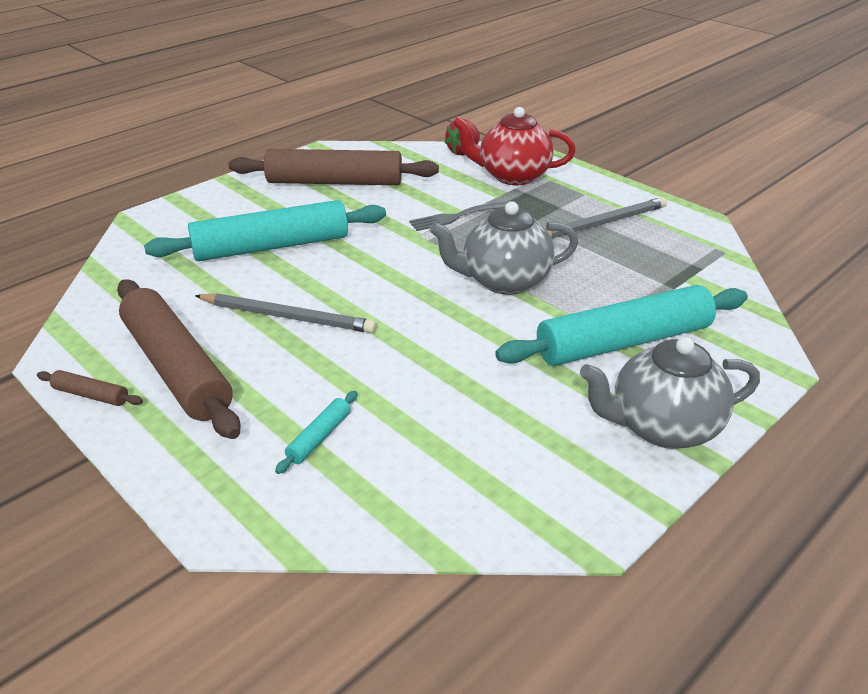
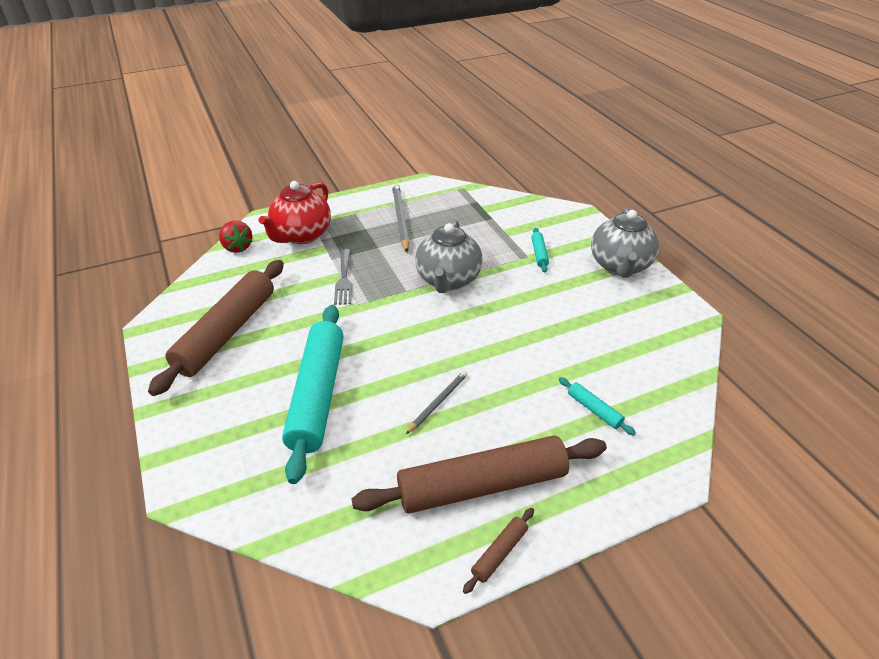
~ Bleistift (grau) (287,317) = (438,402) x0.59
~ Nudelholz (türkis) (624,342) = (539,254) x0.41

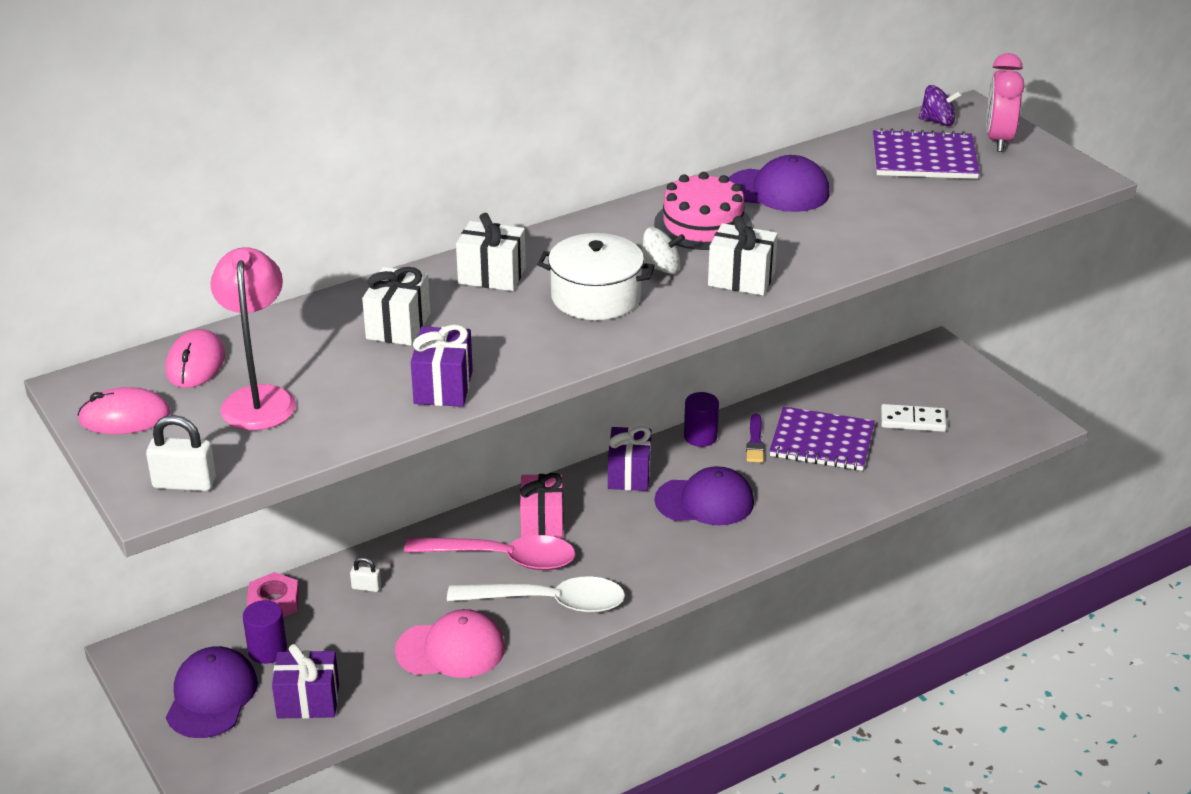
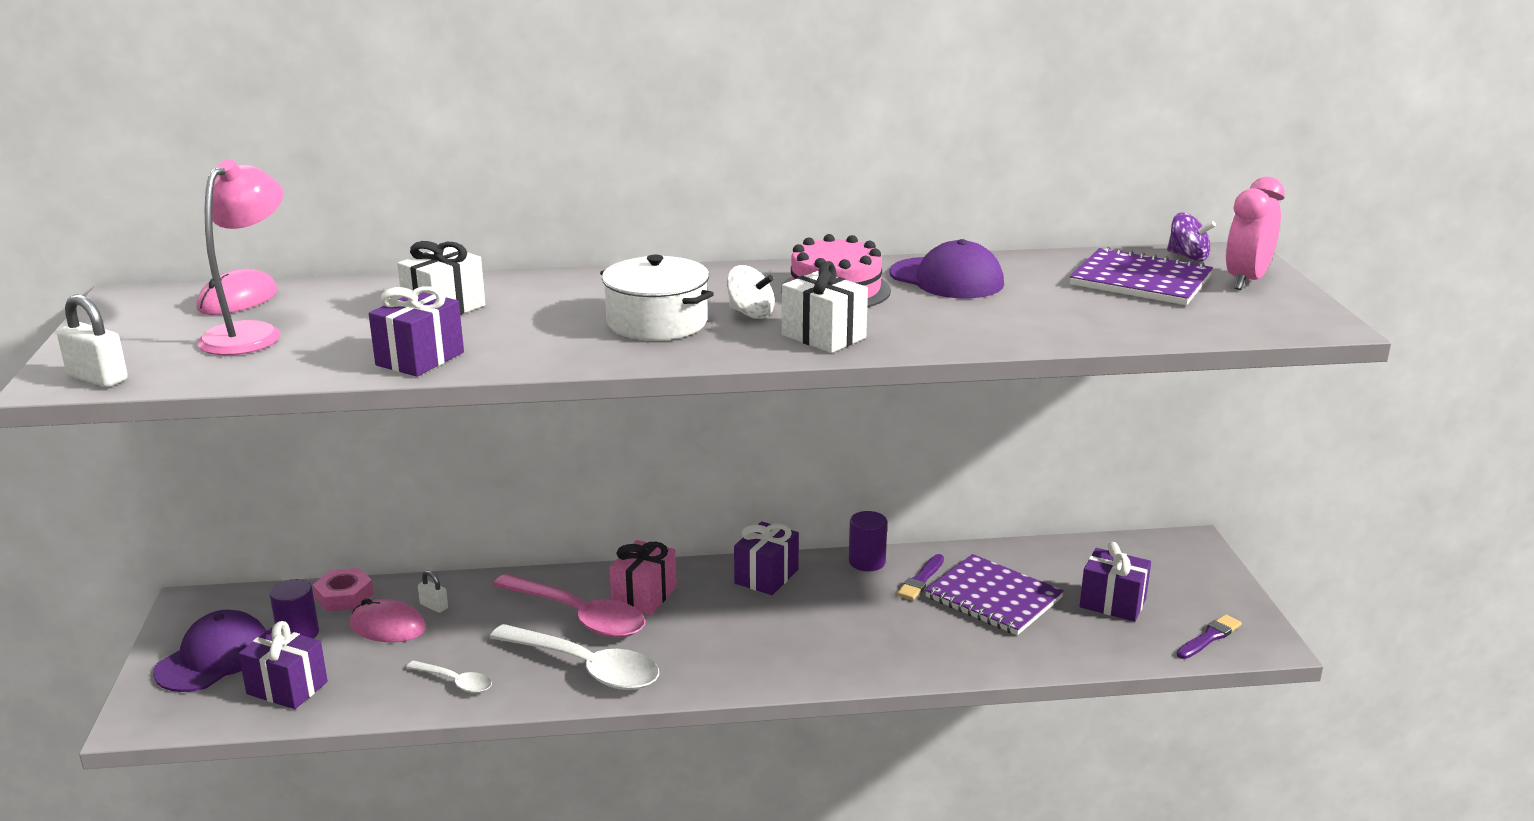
~ Computermaus (rosa) (125,417) to (388,626)
~ Kappe (rosa) (451,649) to Löffel (weiß) (455,682)
~ Dominostein (weiß) (913,421) to Geschenk (lila) (1112,603)
+ Pinsel (lila) (1209,637)
- Geschenk (weiß) (492,275)
- Kappe (lila) (705,501)

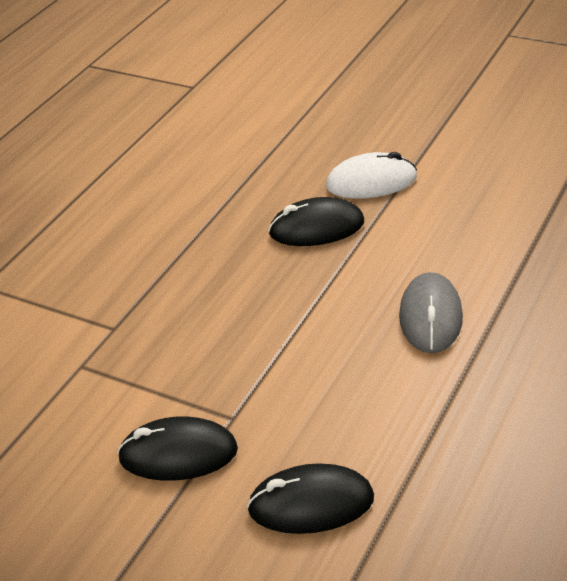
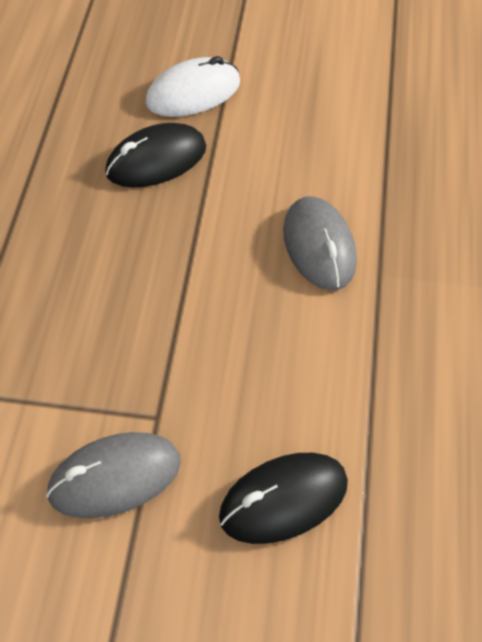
~ Computermaus (schwarz) (178,454) to Computermaus (grau) (115,477)

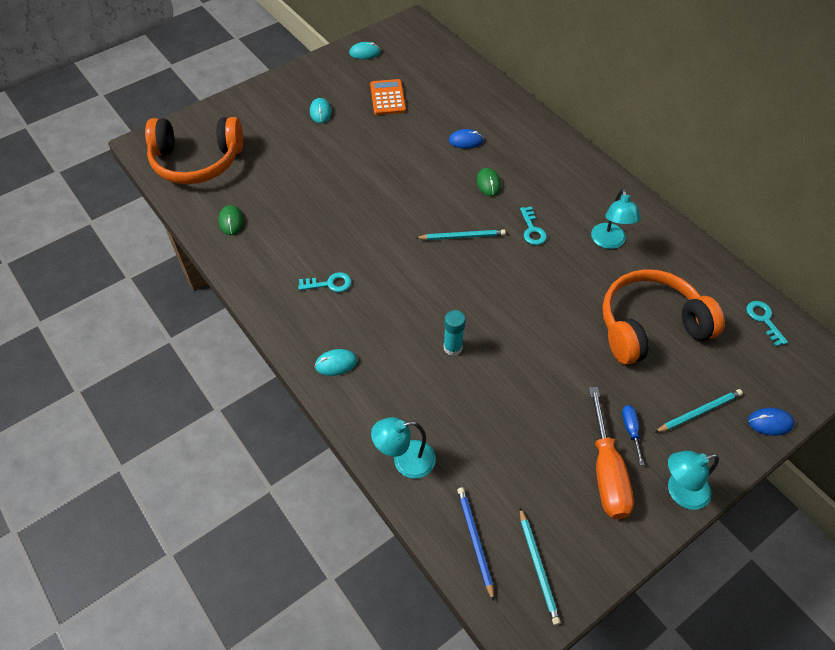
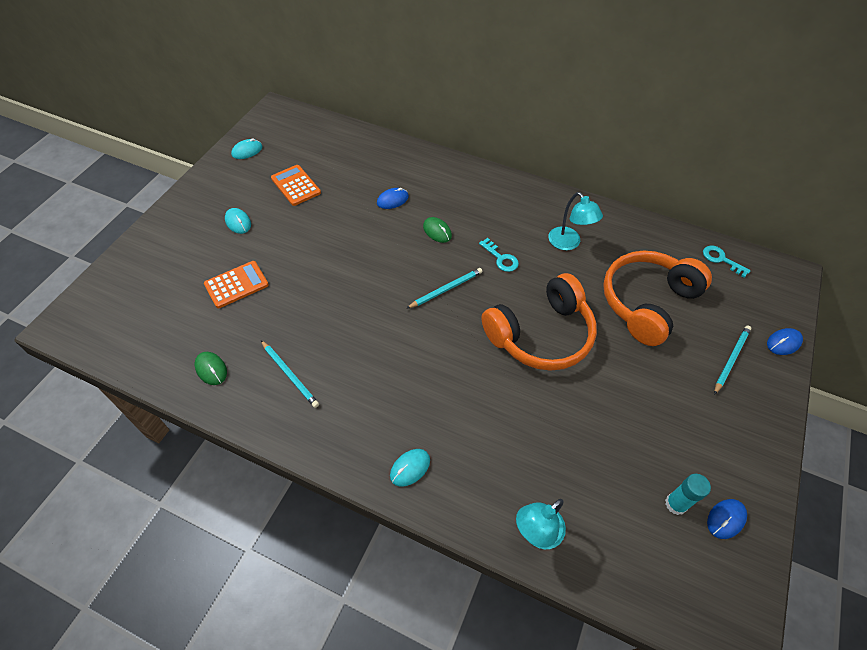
+ Taschenrechner (orange) (236,285)
~ Bleistift (türkis) (538,566) to (289,374)
~ Kopfhörer (orange) (197,161) to (541,334)
~ Klebestift (türkis) (453,347) to (675,504)
+ Computermaus (blau) (726,519)
- Schlüssel (türkis) (329,284)
- Bleistift (blau) (475,541)
- Schraubenzieher (orange) (606,472)
- Schraubenzieher (blau) (631,430)
- Lampe (türkis) (680,492)

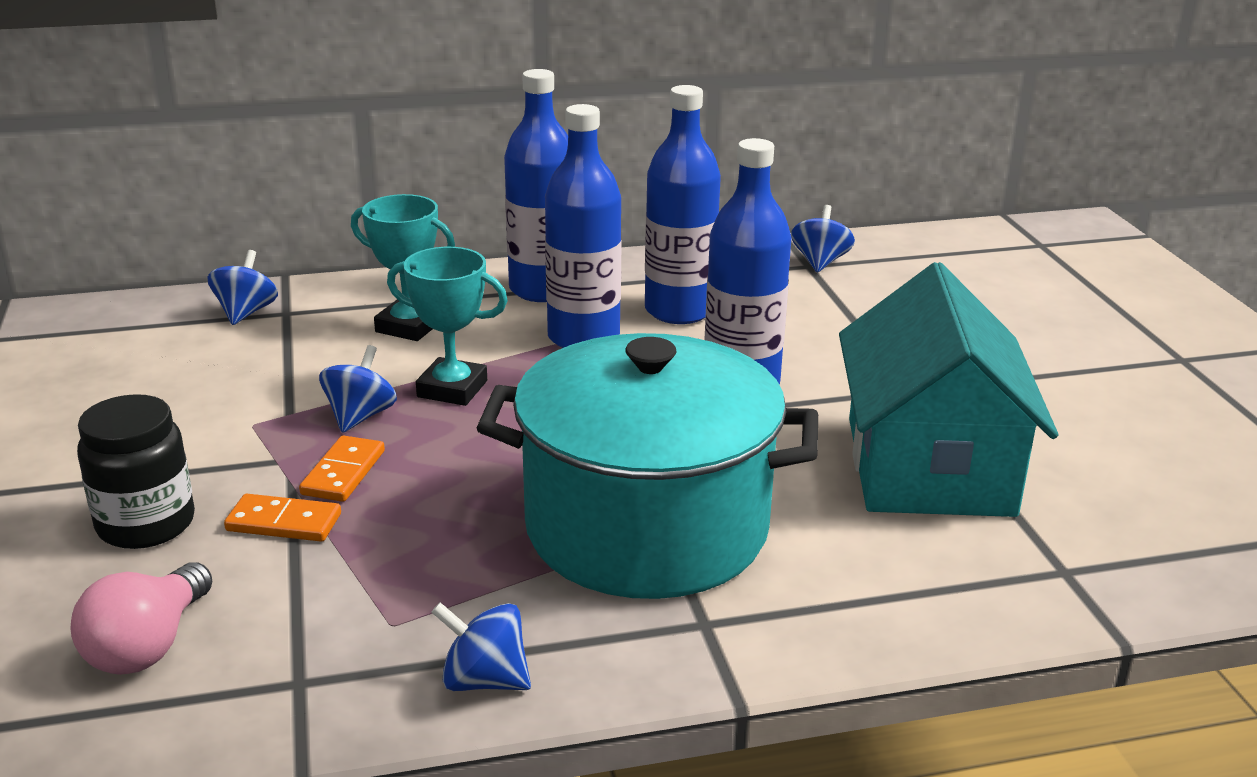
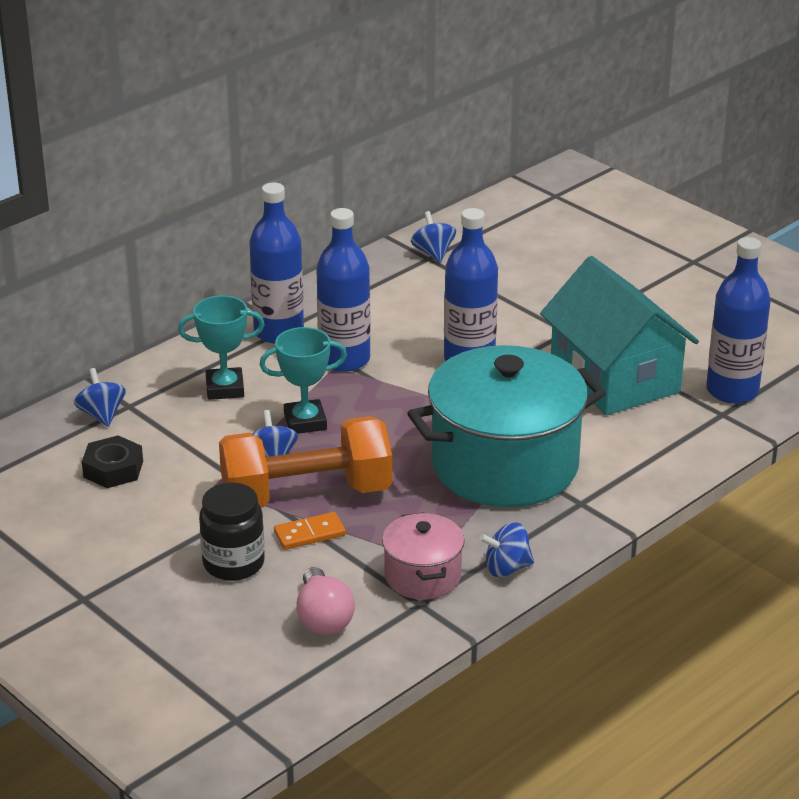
+ Sechskantmutter (schwarz) (113,469)
~ Dominostein (orange) (343,473) to Hantel (orange) (306,495)
+ Kochtopf (rosa) (422,576)
~ Flasche (blau) (679,311) to (732,391)

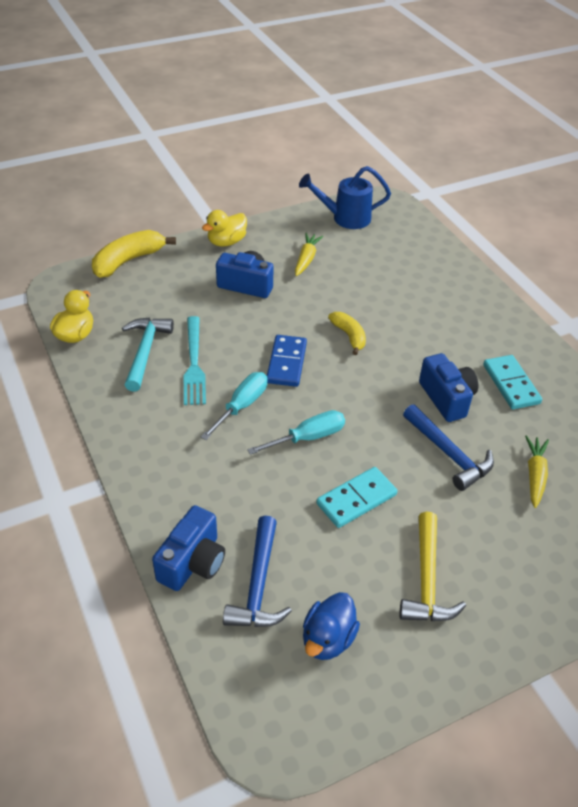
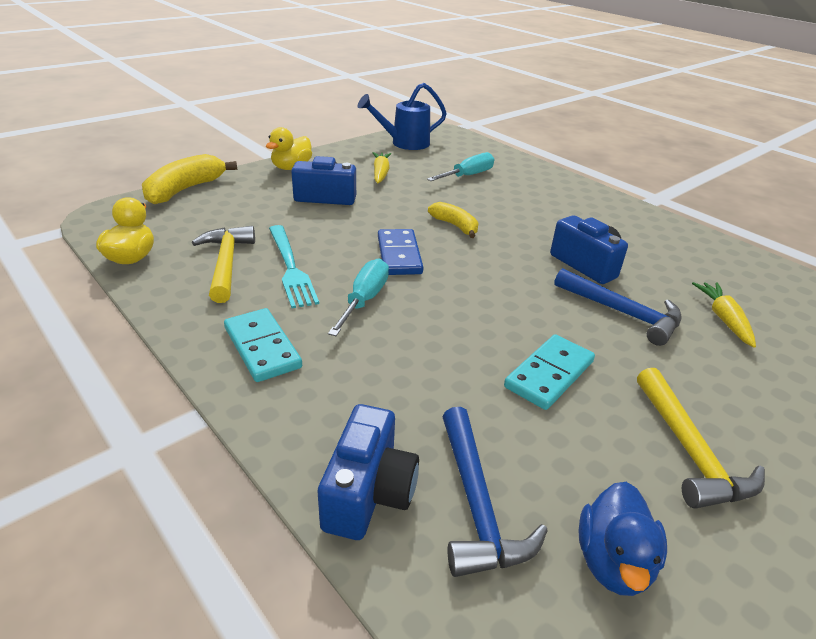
~ Hammer (türkis) (145,351) to Hammer (gelb) (226,263)
~ Dominostein (türkis) (511,384) to (262,347)
~ Schraubenzieher (türkis) (308,437) to (467,176)

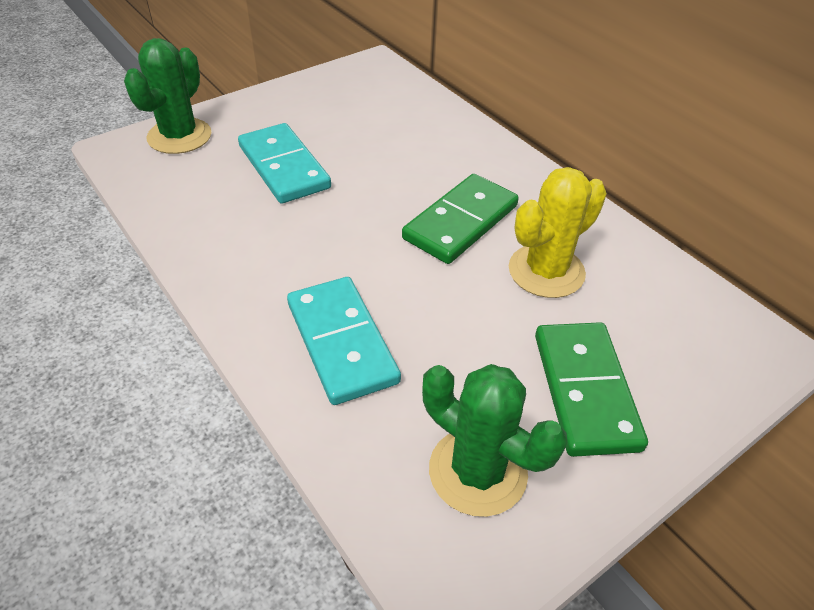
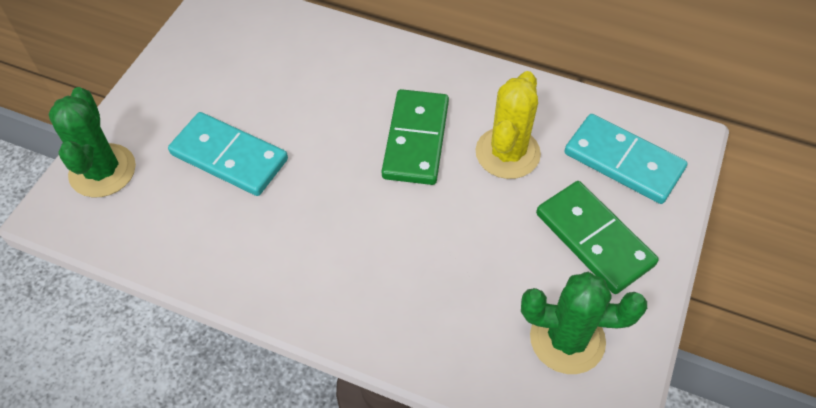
~ Dominostein (türkis) (342,342) to (623,161)

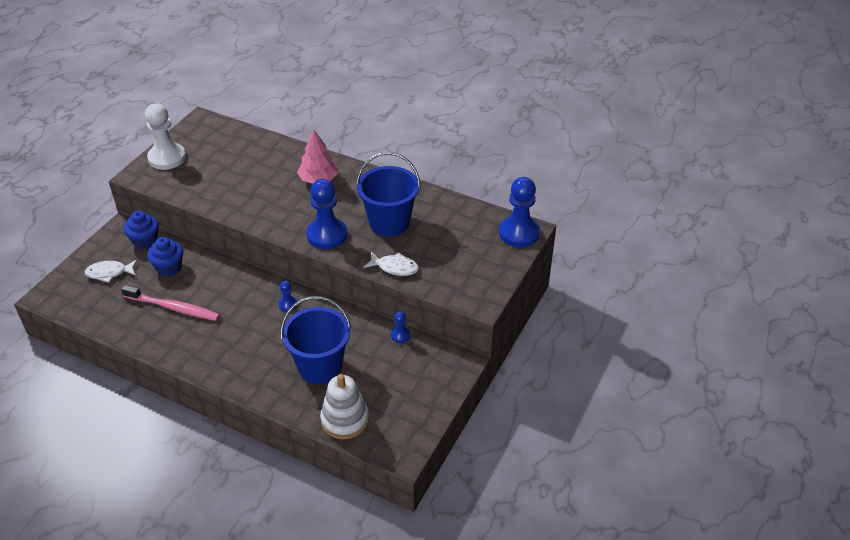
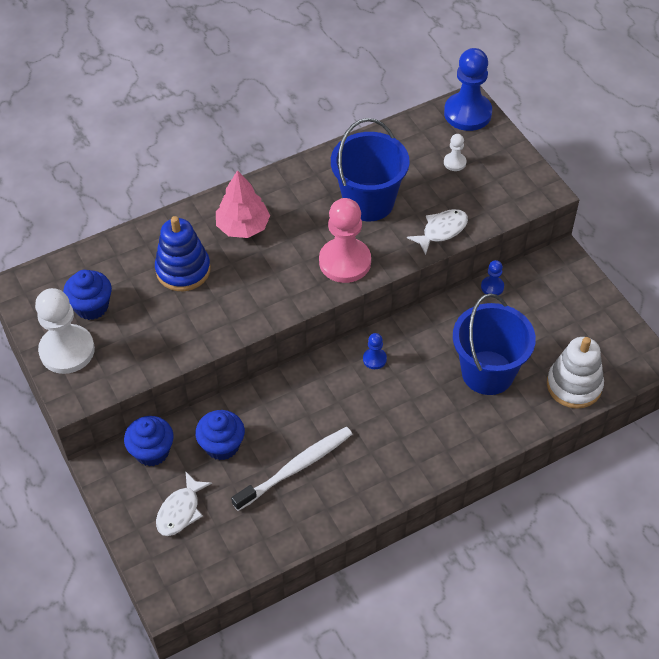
+ Muffin (blau) (91,306)
+ Stapelspielzeug (blau) (183,270)
~ Zahnbürste (rosa) (173,308) to Zahnbürste (weiß) (296,468)
~ Bauer (blau) (327,235) to Bauer (rosa) (345,262)
+ Bauer (weiß) (454,162)

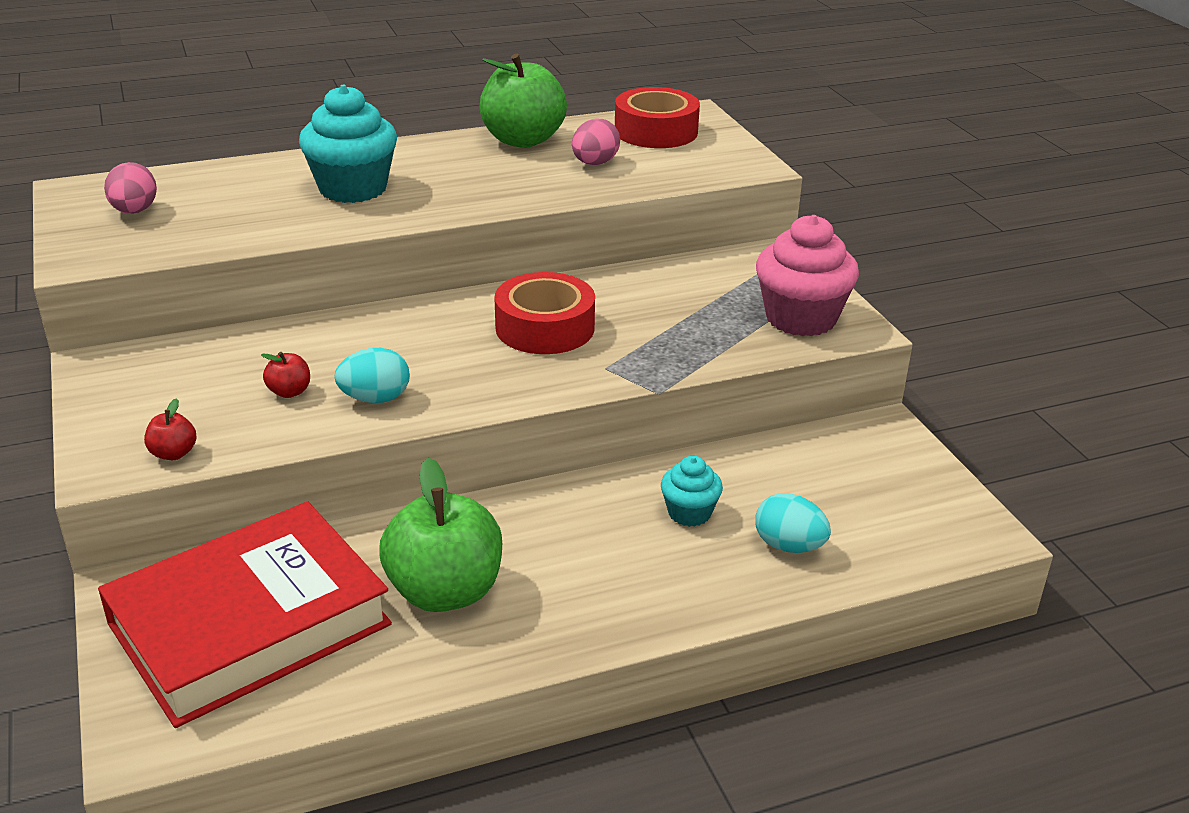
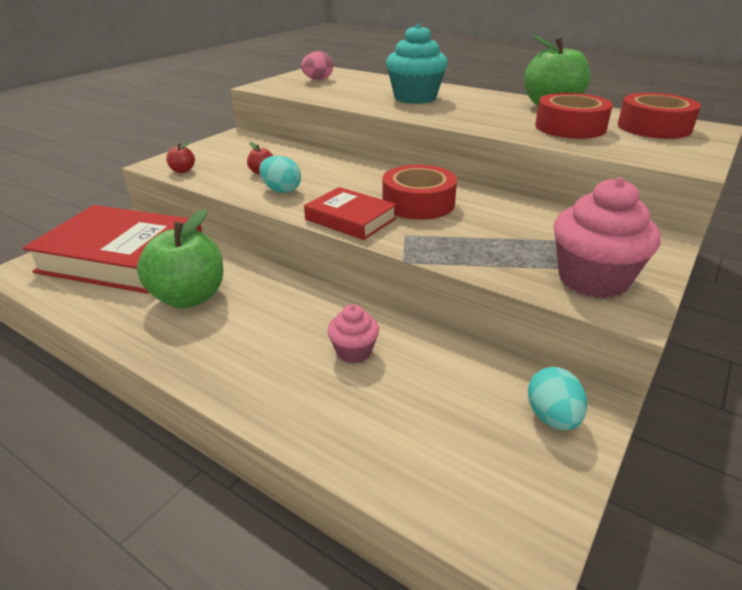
+ Buch (rot) (350,219)
~ Muffin (türkis) (689,513) to Muffin (rosa) (354,352)
~ Ei (türkis) (789,546) to (552,417)
~ Ei (rosa) (594,163) to Klebeband (rot) (570,127)

